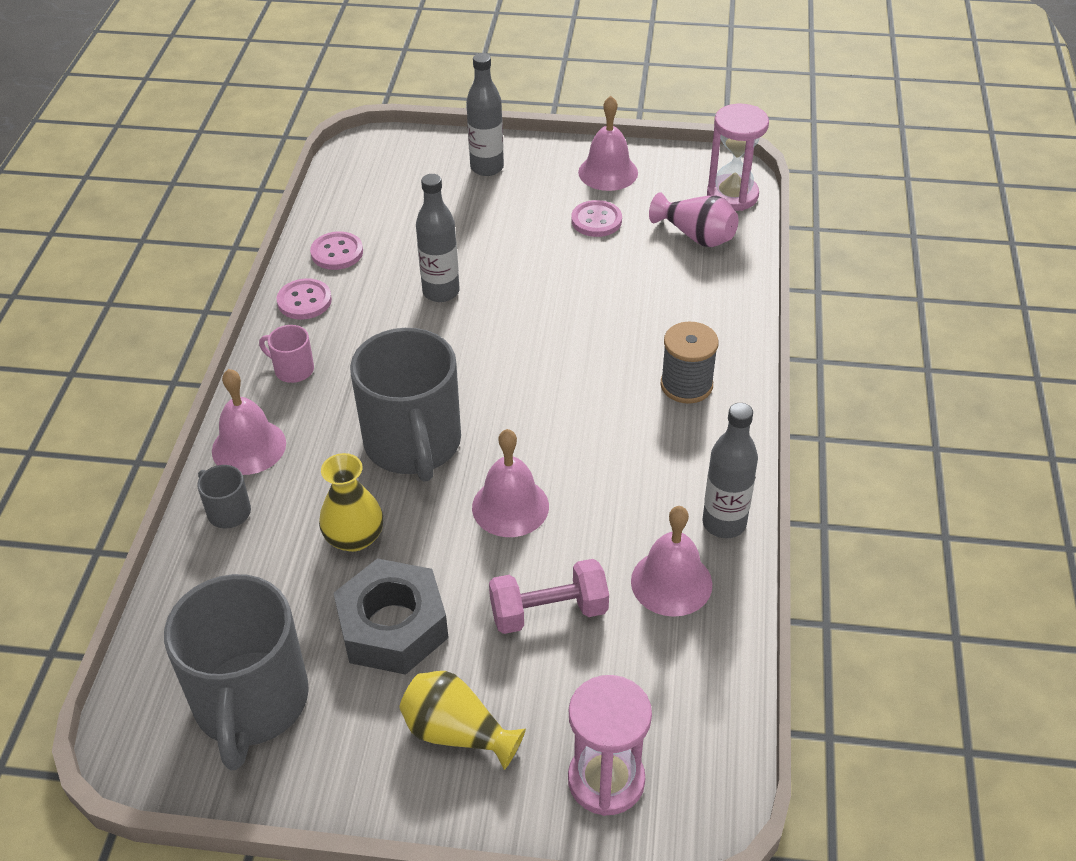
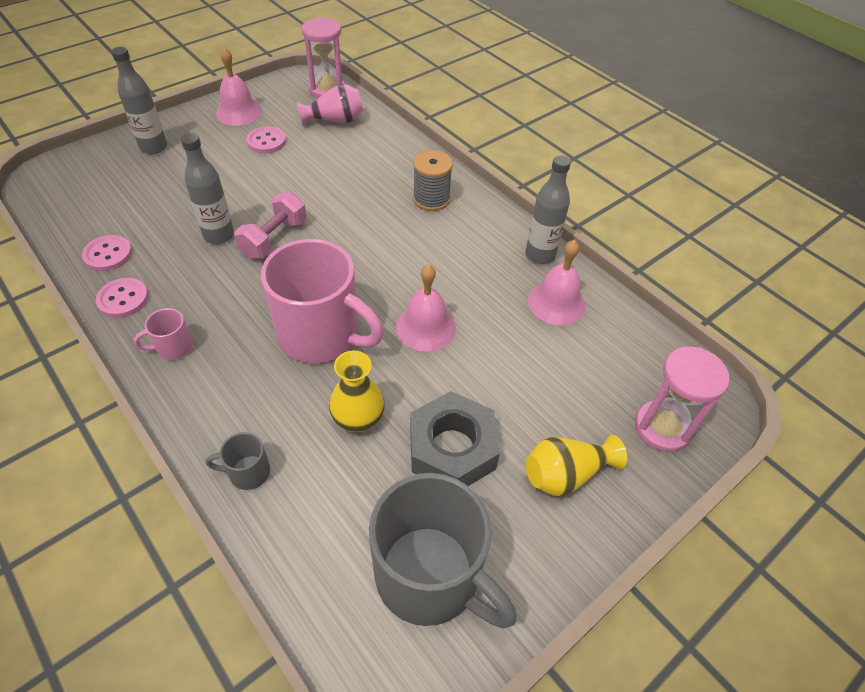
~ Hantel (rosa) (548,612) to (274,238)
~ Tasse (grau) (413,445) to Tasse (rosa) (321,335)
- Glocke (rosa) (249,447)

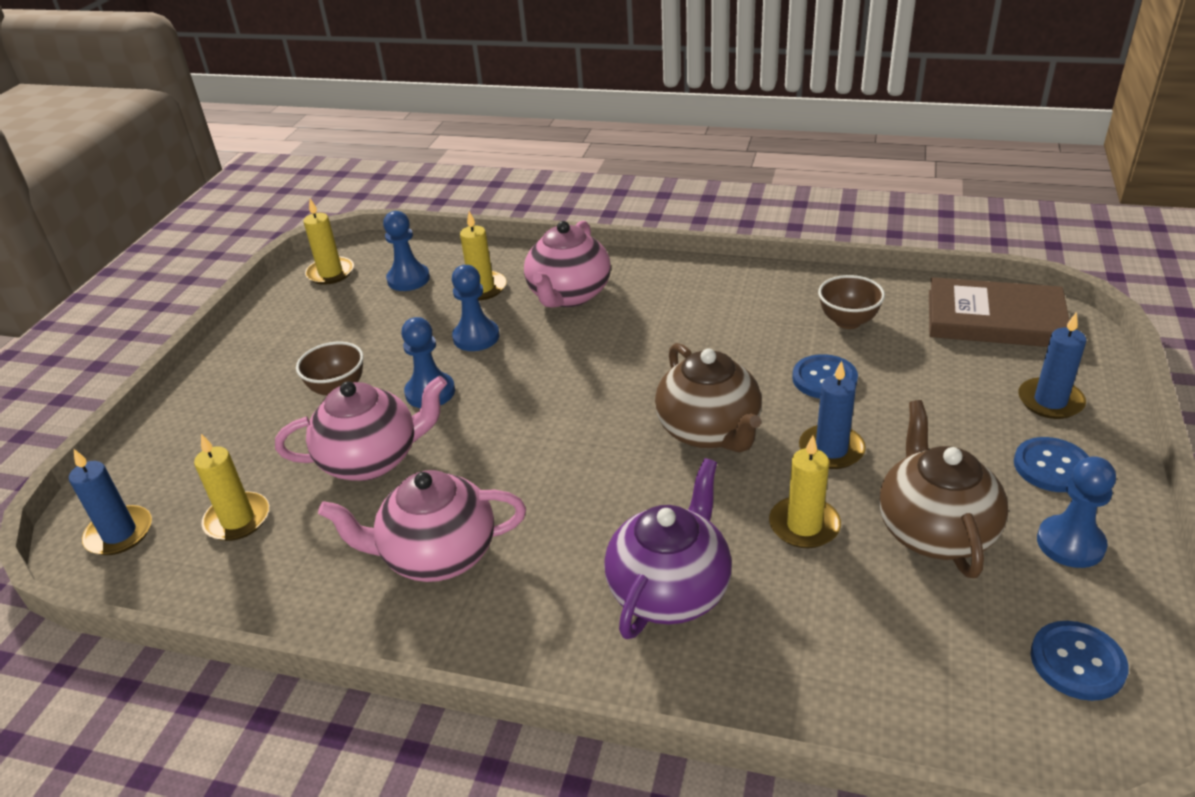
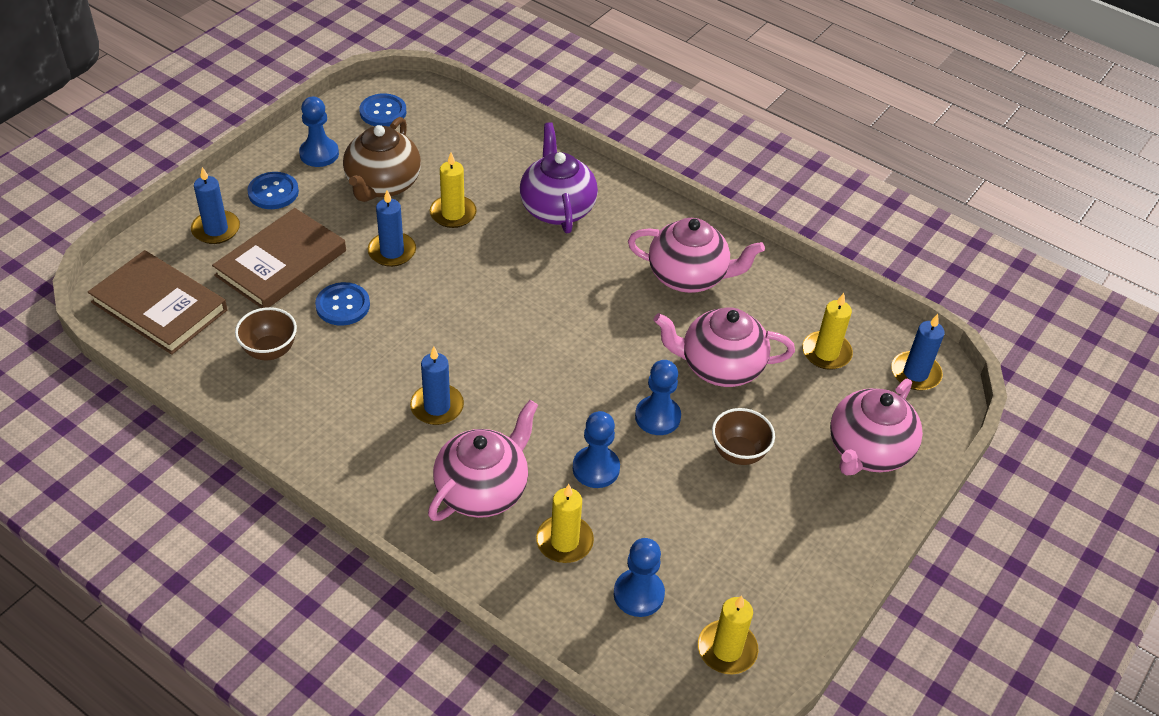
+ Buch (braun) (281,263)
+ Kerze (blau) (437,407)
~ Teekanne (lila) (670,590) = (557,208) 120 degrees clockwise
+ Teekanne (rosa) (867,451)
- Teekanne (braun) (709,431)

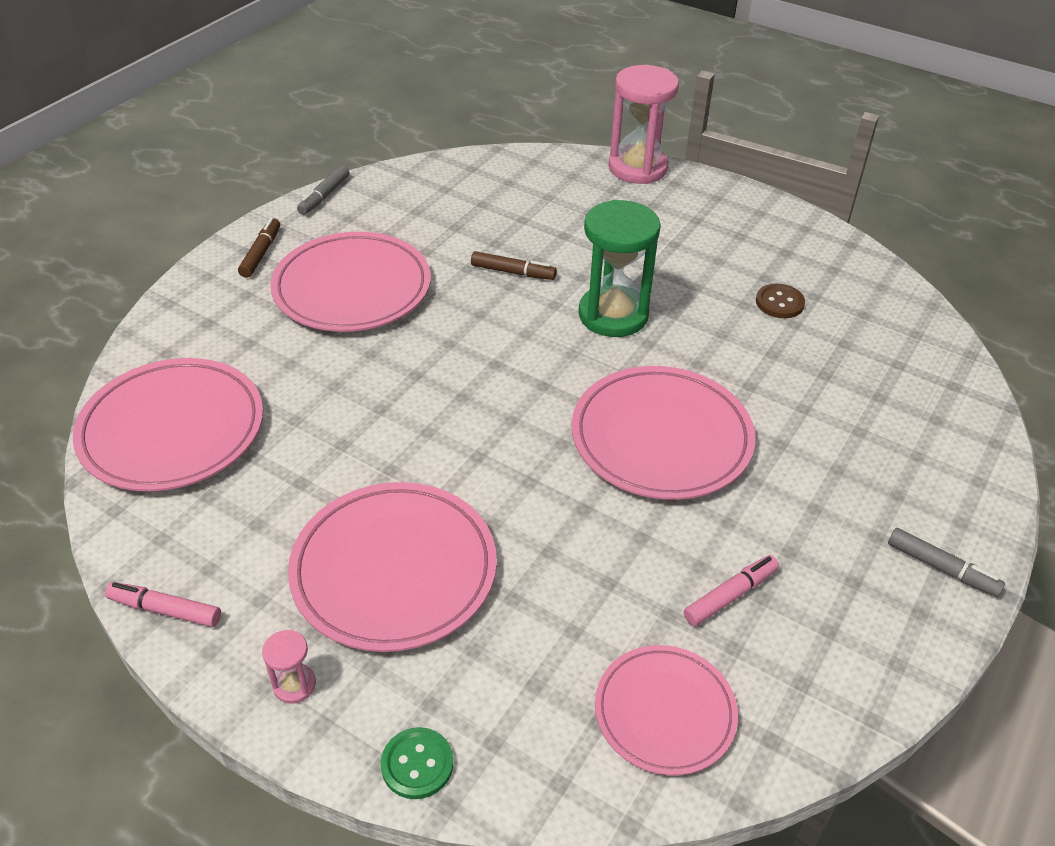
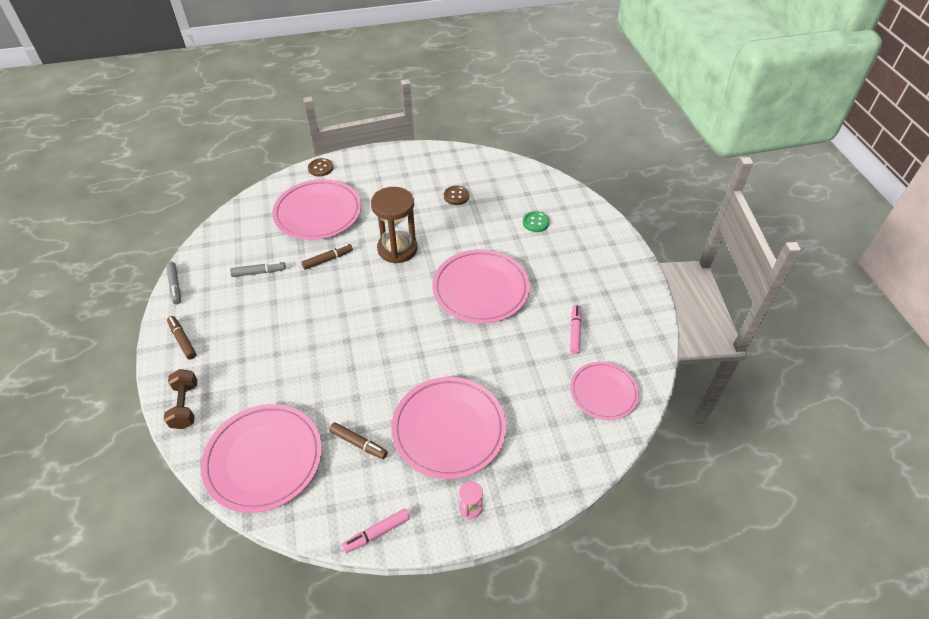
+ Hantel (braun) (185,406)
~ Filzstift (grau) (941,568) to (259,272)
~ Teller (rosa) (352,288) to (318,213)
~ Sanduhr (rosa) (637,168) to Knopf (braun) (320,168)
+ Filzstift (braun) (358,443)
~ Sanduhr (grün) (613,315) to Sanduhr (braun) (397,249)
~ Knopf (grün) (417,764) to (535,222)

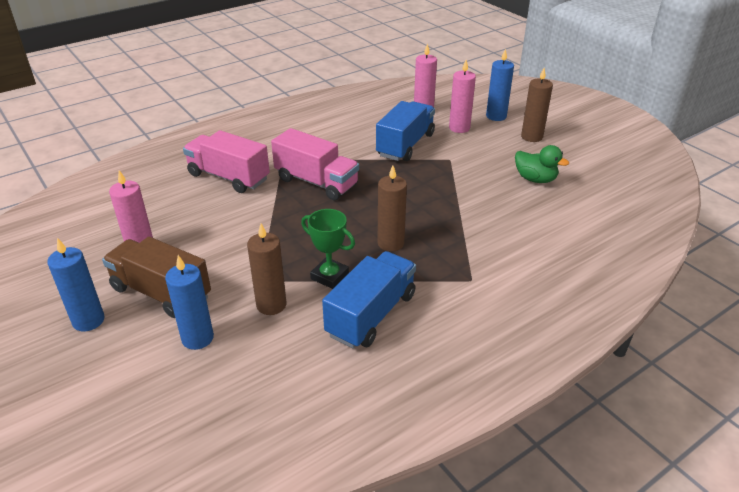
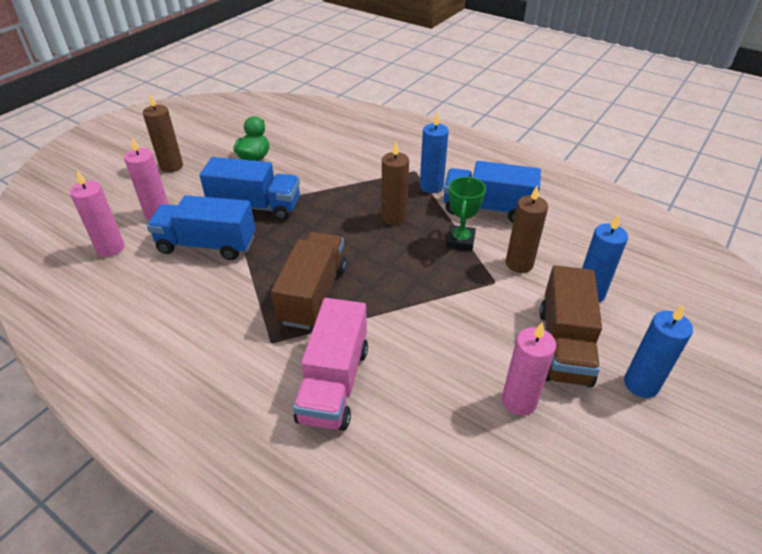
+ Lastwagen (blau) (255,206)
~ Lastwagen (rosa) (316,182) to Lastwagen (braun) (313,294)
~ Kerze (blau) (496,116) to (431,186)

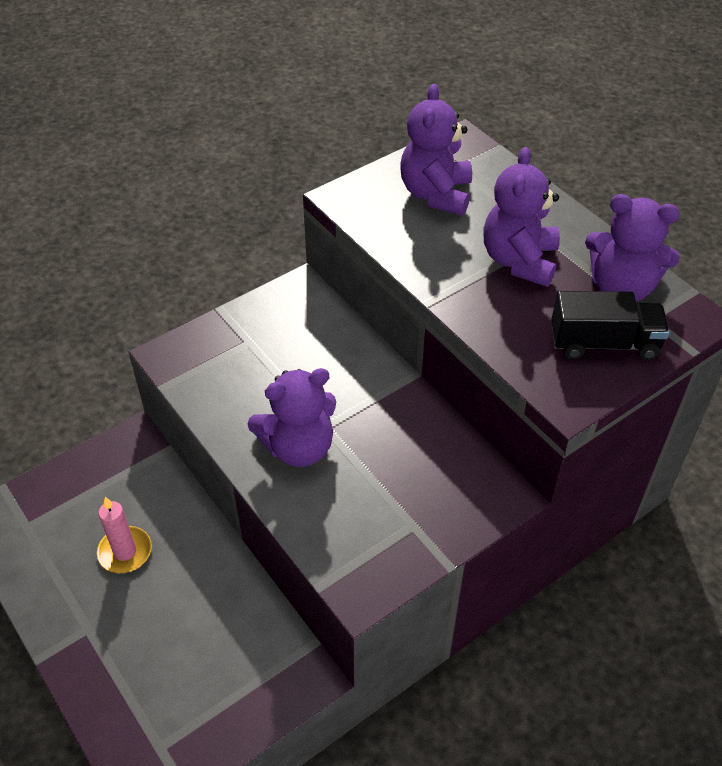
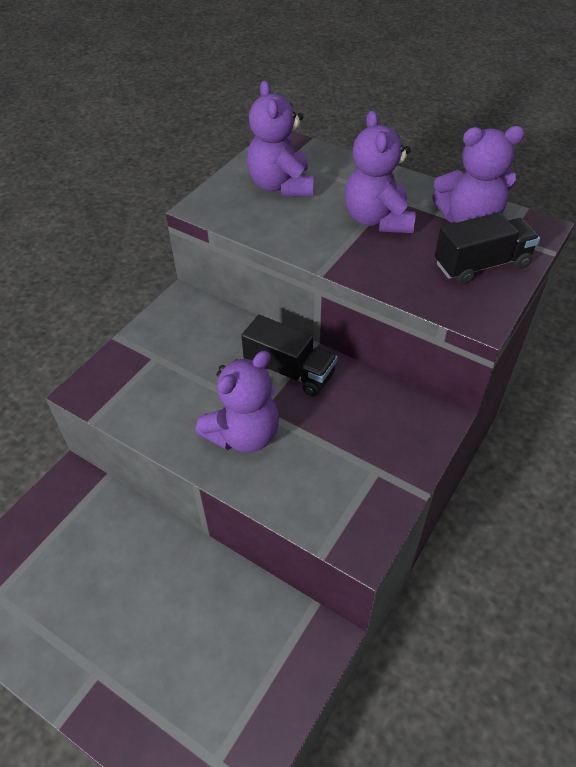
+ Lastwagen (schwarz) (289,371)
- Kerze (rosa) (125,552)

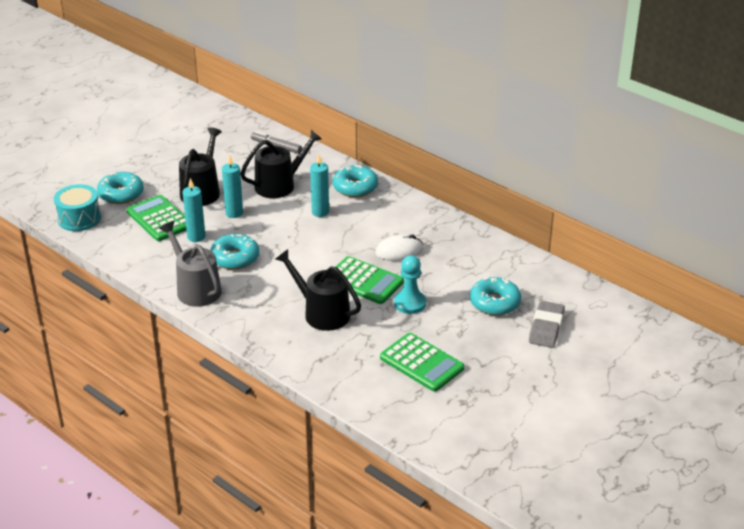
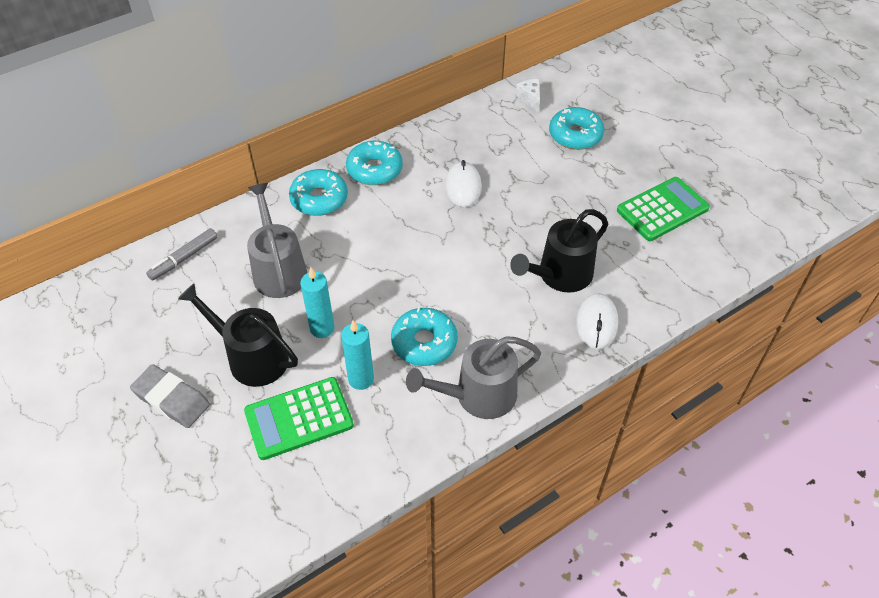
~ Radiergummi (grau) (546,328) to (171,399)
~ Gießkanne (schwarz) (279,185) to Gießkanne (grau) (278,270)
~ Donut (türkis) (121,194) to (374,170)
+ Käse (weiß) (530,99)
+ Computermaus (weiß) (596,323)
- Trommel (türkis) (79,218)
- Kerze (türkis) (320,212)
- Taschenrechner (grün) (364,281)
- Bauer (türkis) (410,303)

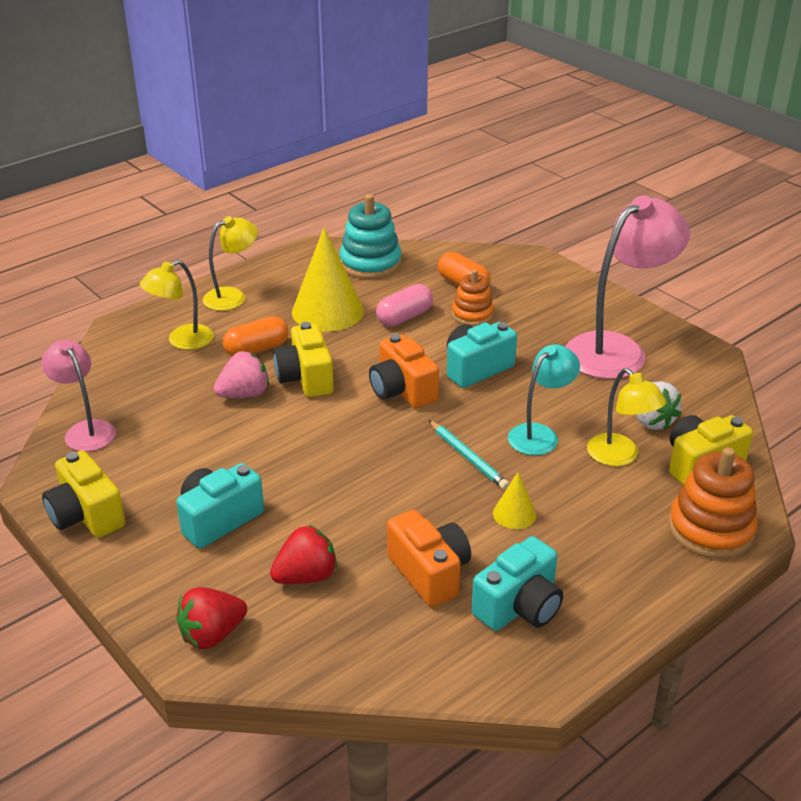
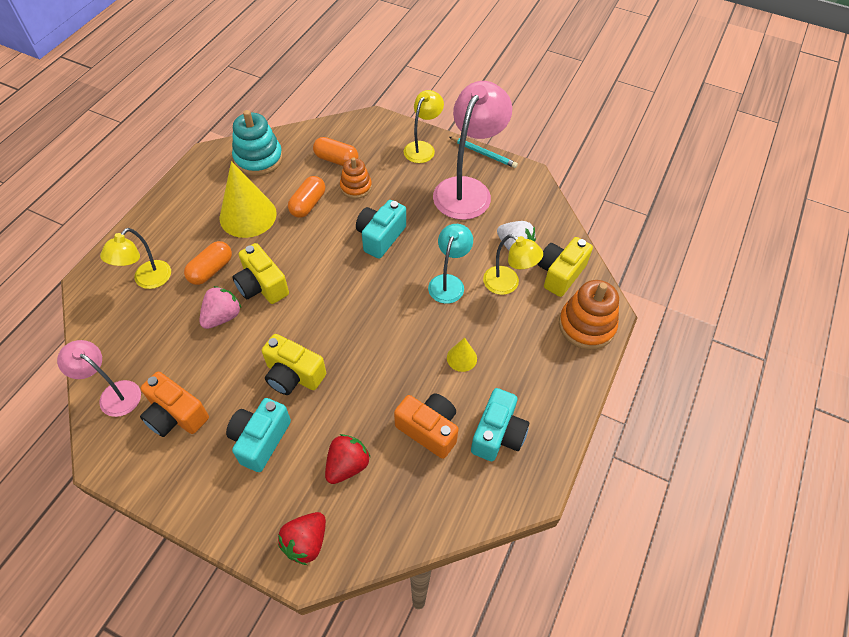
~ Kamera (orange) (402,390) to (176,415)
~ Kamera (gelb) (86,515) to (293,375)
~ Kapsel (rosa) (404,317) to Kapsel (orange) (308,204)
~ Lampe (gelb) (232,296) to (422,148)
~ Bleistift (türkis) (468,457) to (483,153)

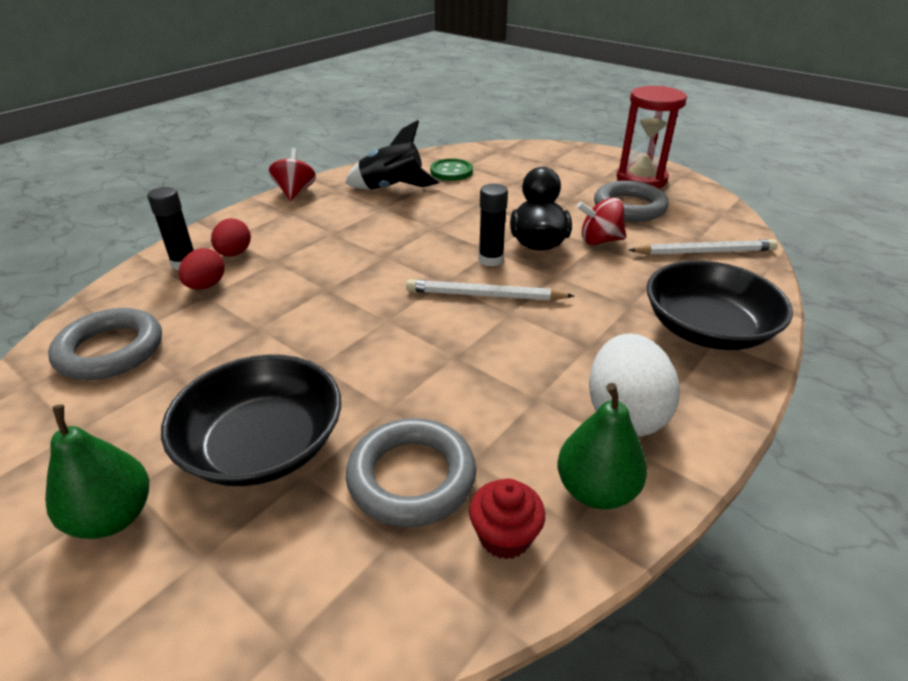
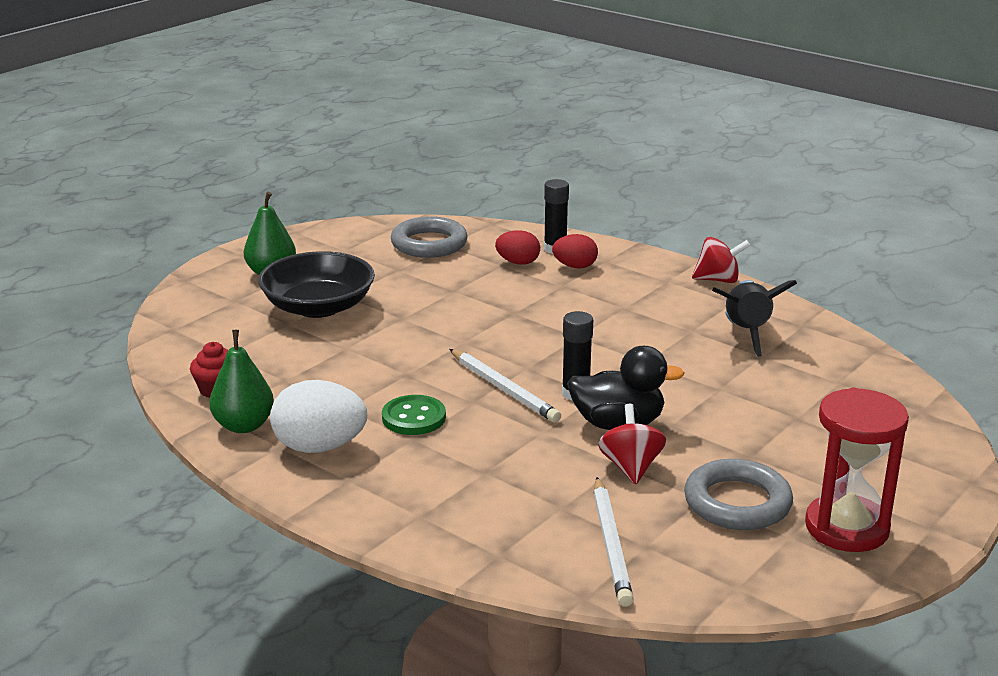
~ Knopf (grün) (451,171) to (414,418)
~ Bleistift (weiß) (485,295) = (503,389) 135 degrees clockwise
- Ring (grau) (411,477)
- Schüssel (schwarz) (706,329)

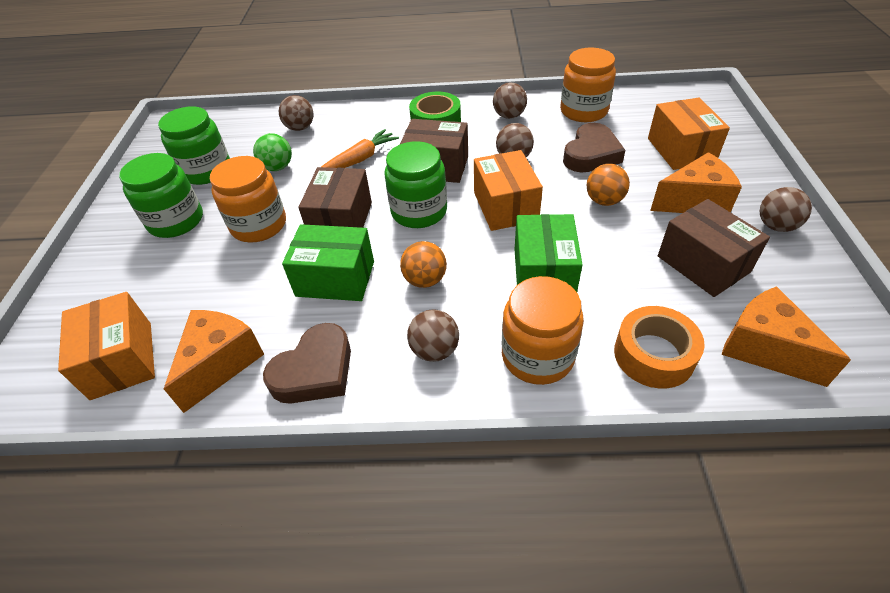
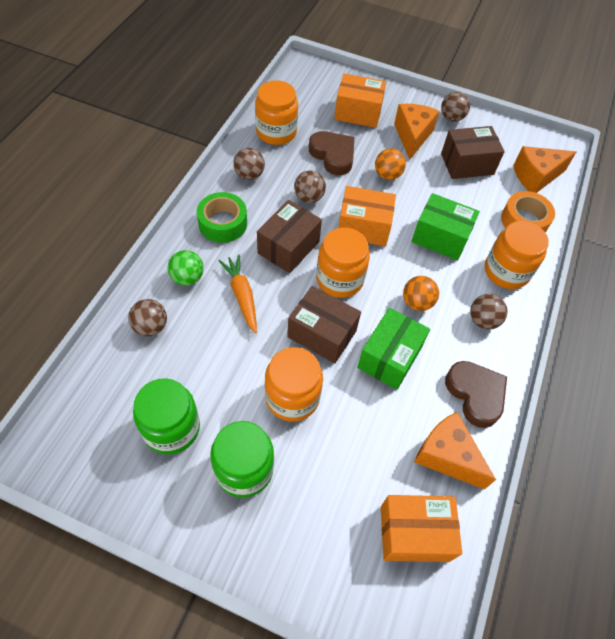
~ Ball (grün) (277,167) to (187,278)
~ Einmachglas (grün) (419,211) to Einmachglas (orange) (339,279)

